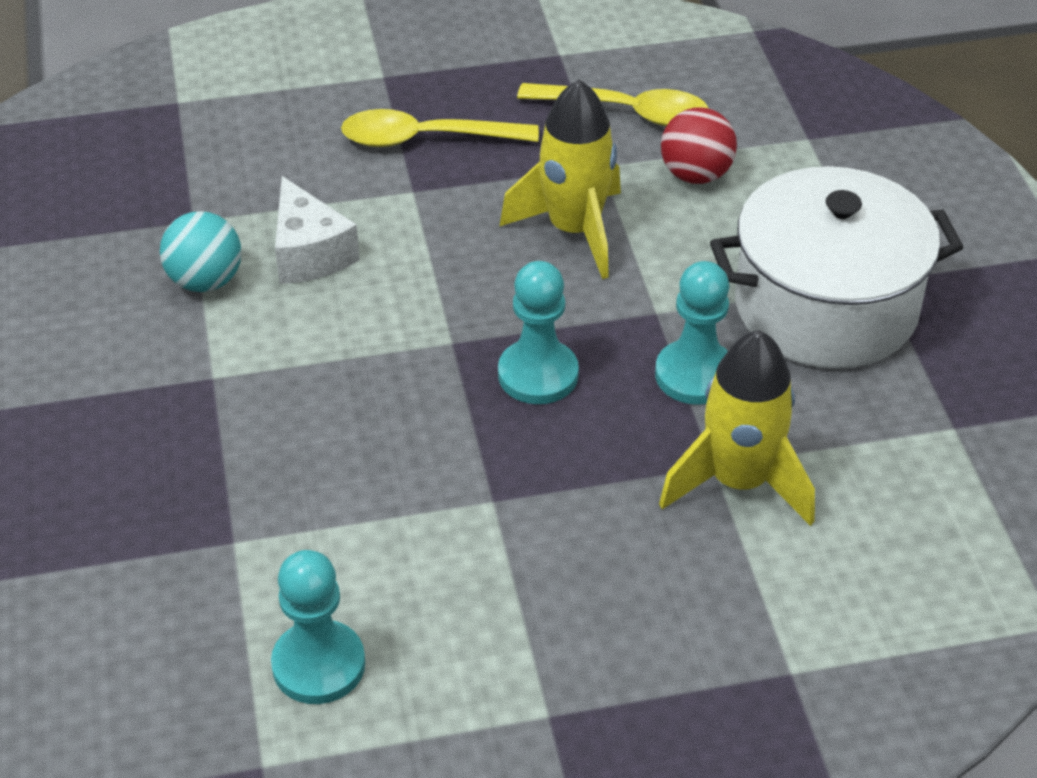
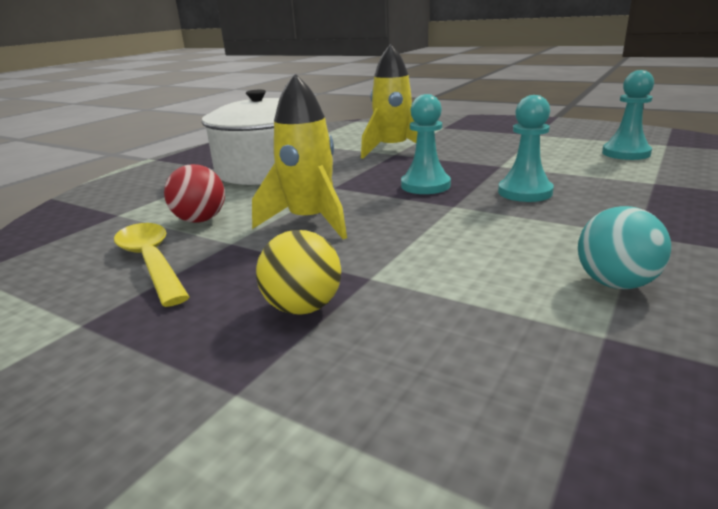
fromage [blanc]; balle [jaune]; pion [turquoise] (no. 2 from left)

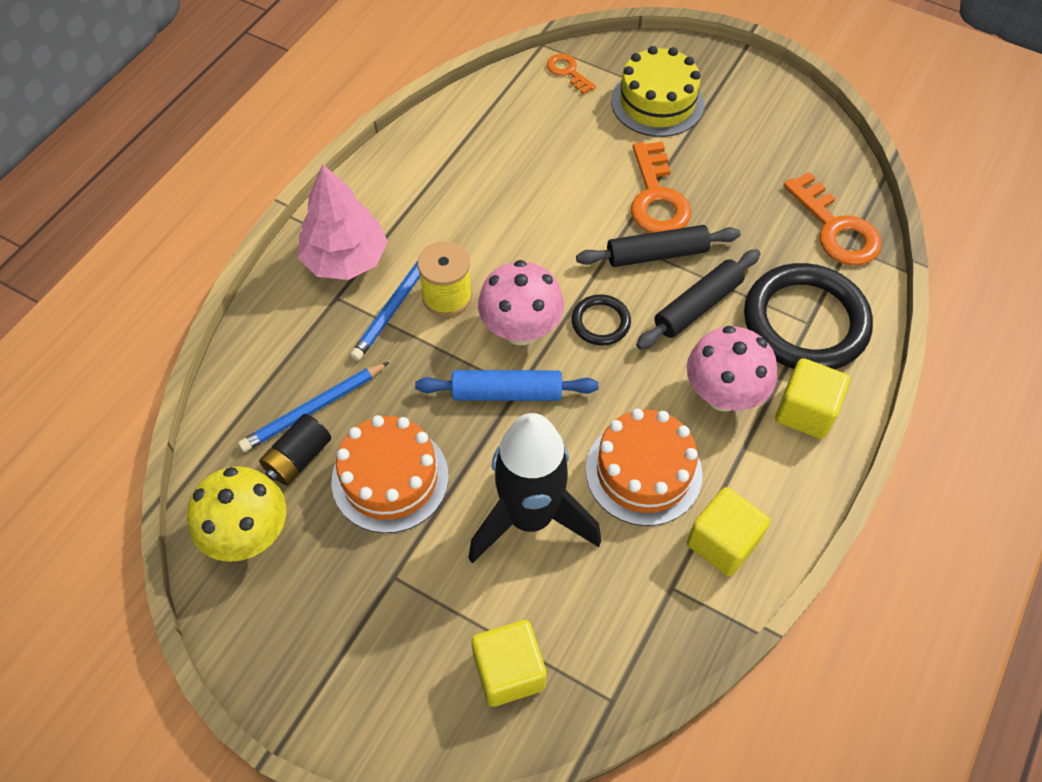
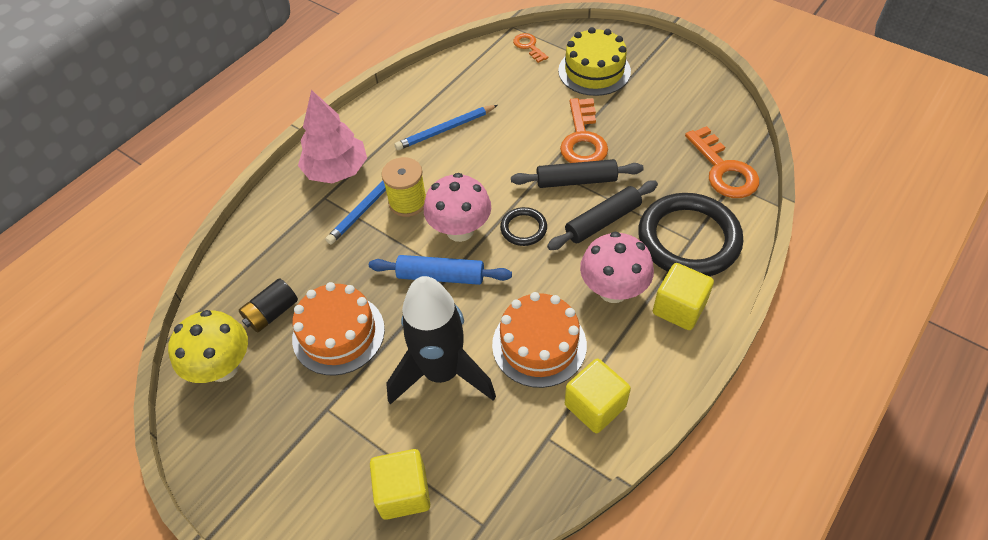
crayon [bleu] (no. 2 from left)

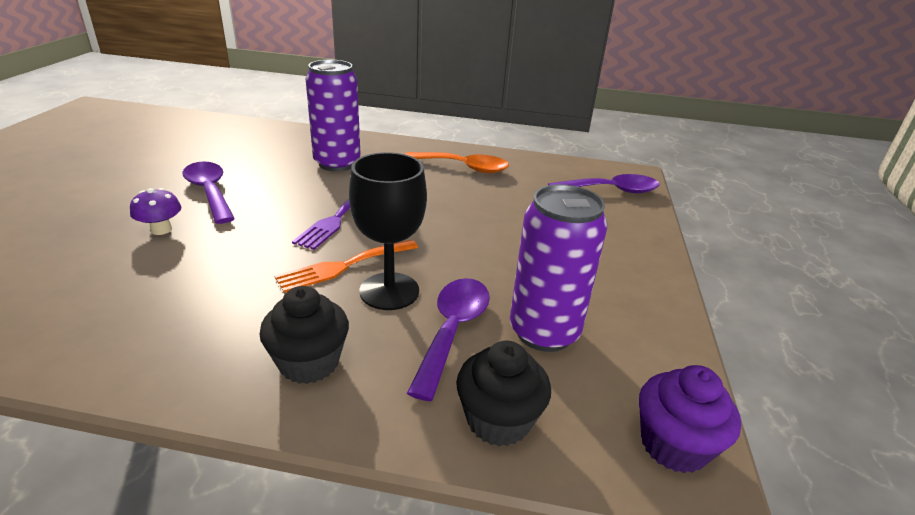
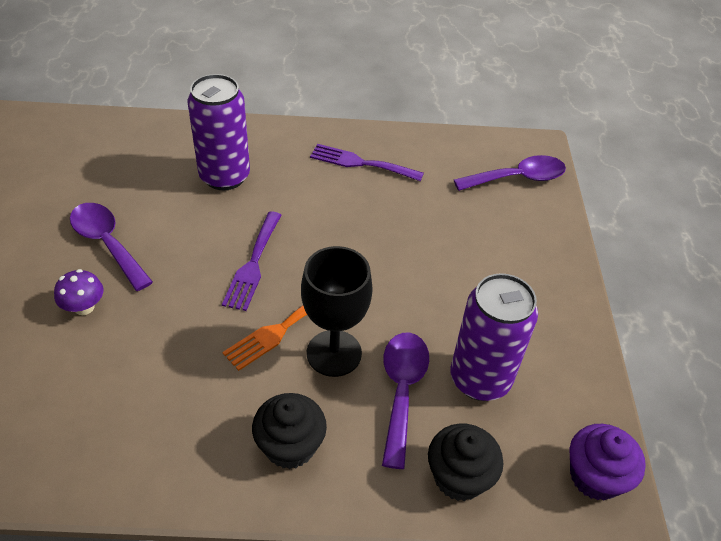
fourchette [violet] (no. 2 from left)

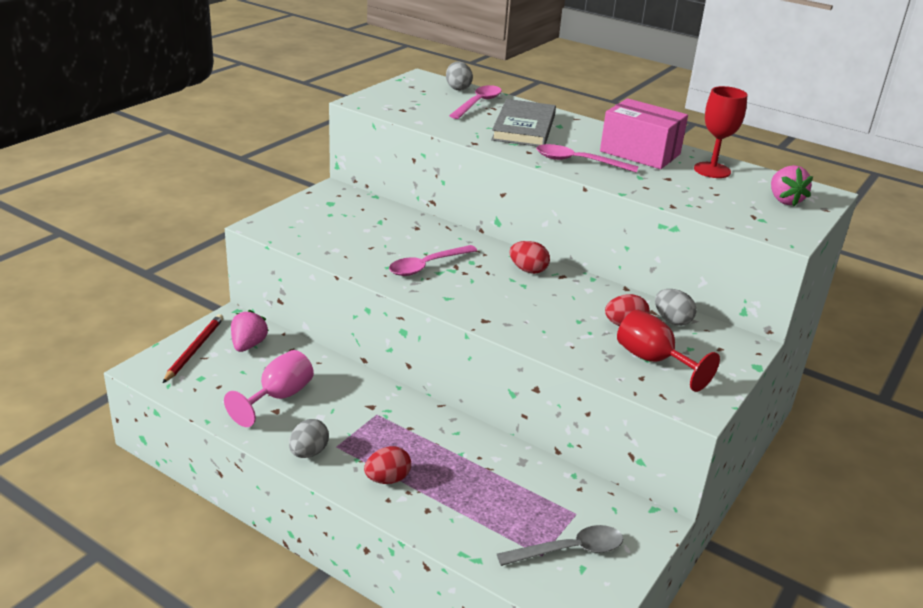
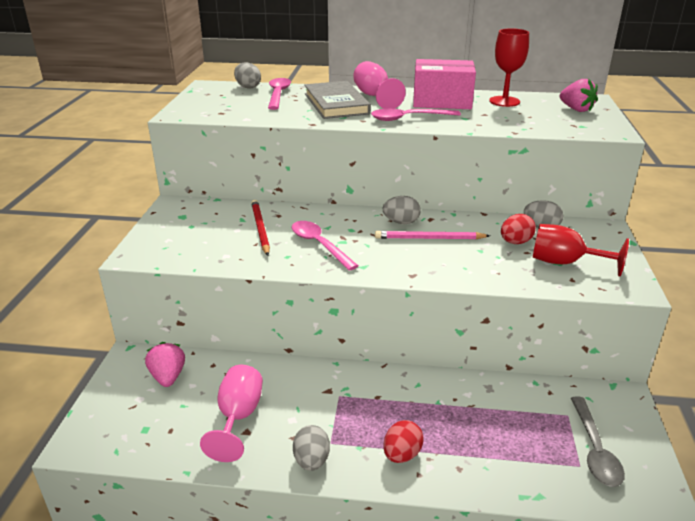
crayon [rouge]; cuillère [rose] (no. 2 from left); cuillère [gris]; œuf [gris] (no. 3 from left); verre à pied [rose] (no. 2 from left); crayon [rose]

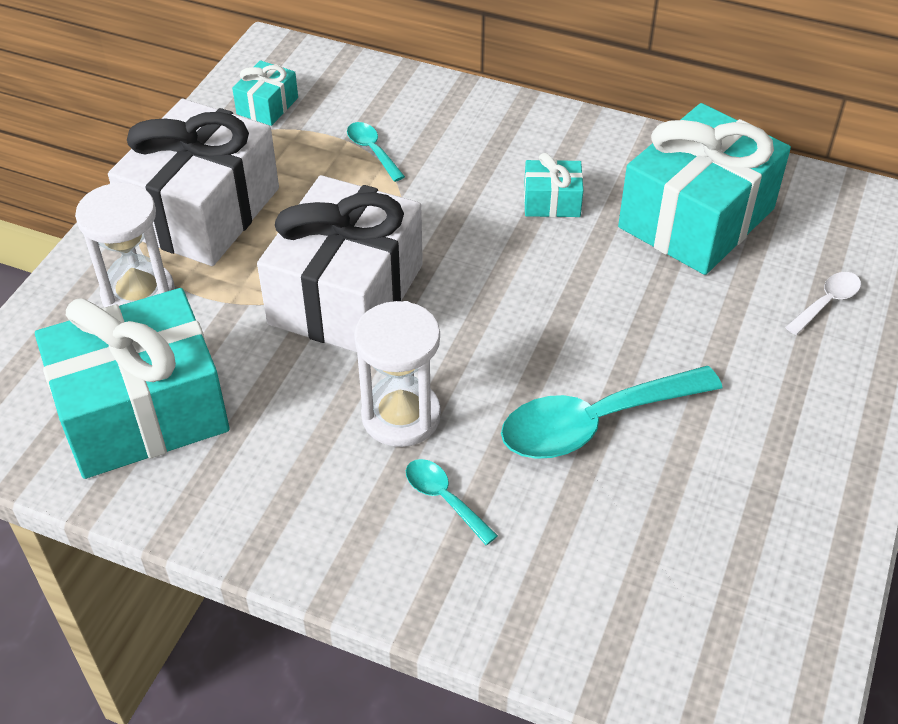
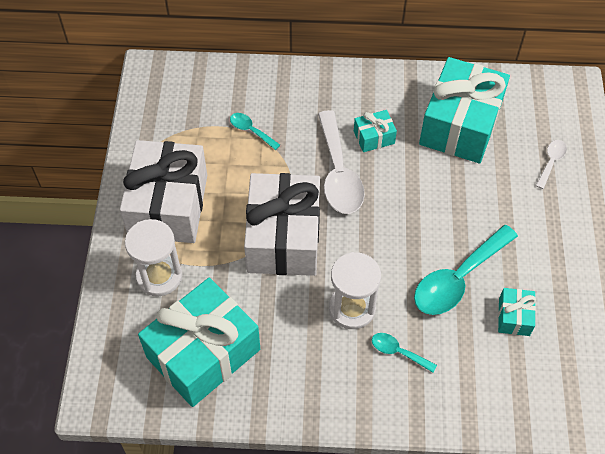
cadeau [turquoise] (no. 4 from left); cuillère [blanc] (no. 1 from left)

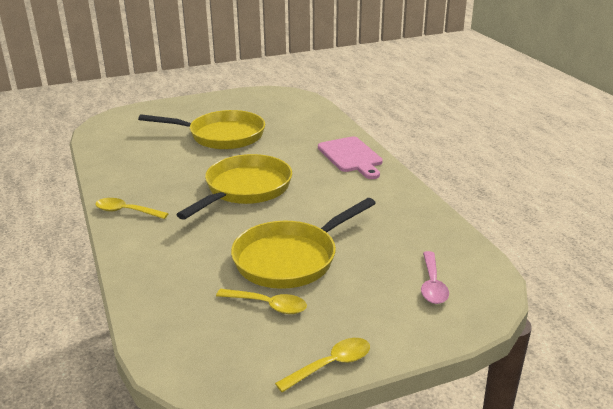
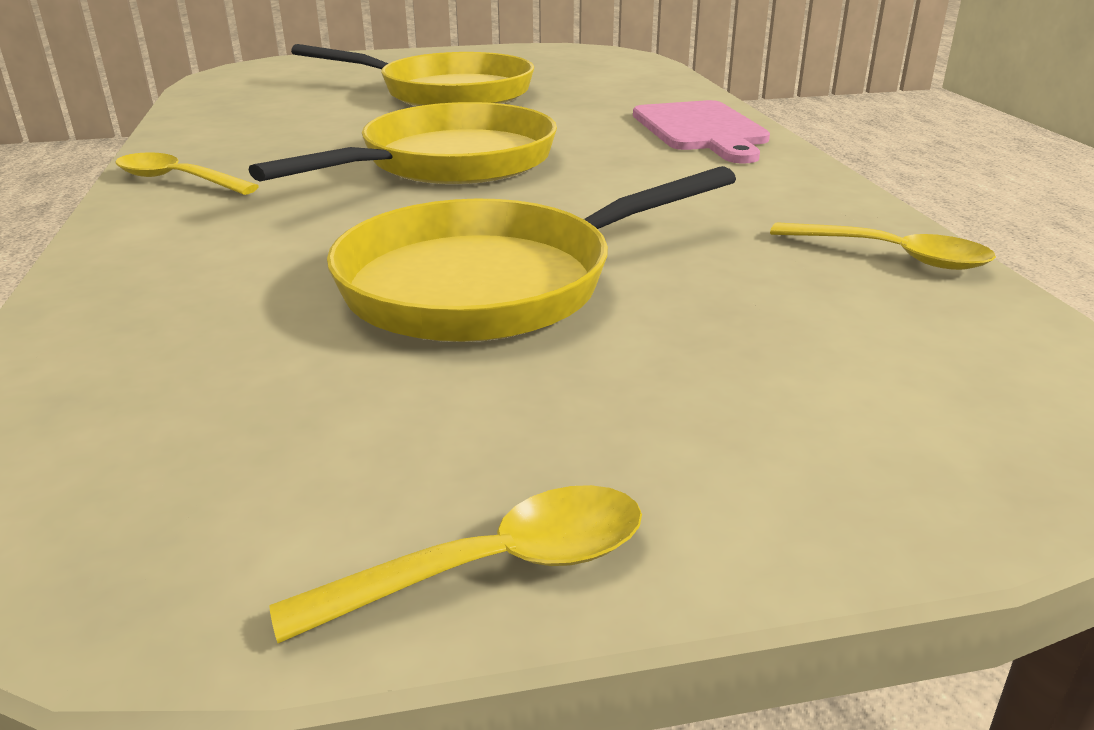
cuillère [jaune] (no. 3 from left); cuillère [rose]

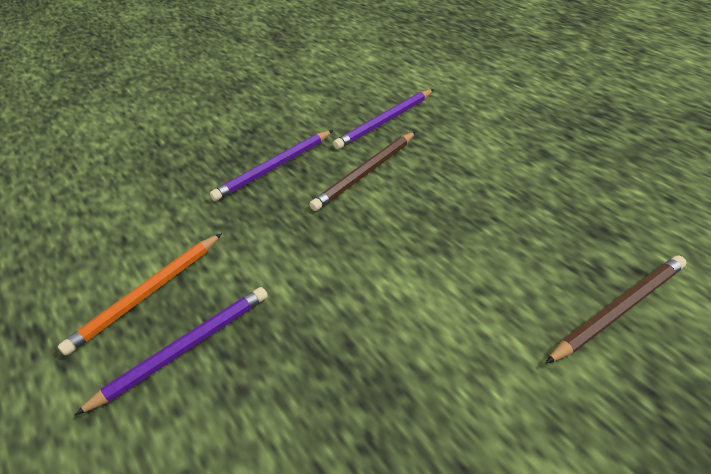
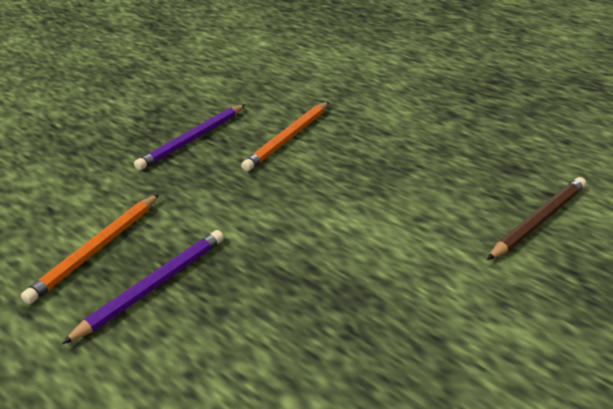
crayon [orange] (no. 2 from left); crayon [violet] (no. 3 from left in the first image)

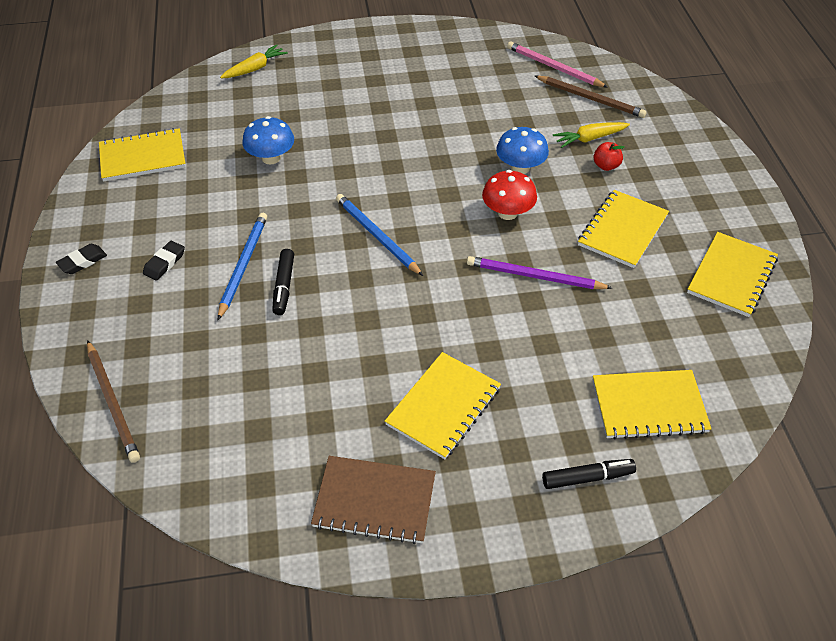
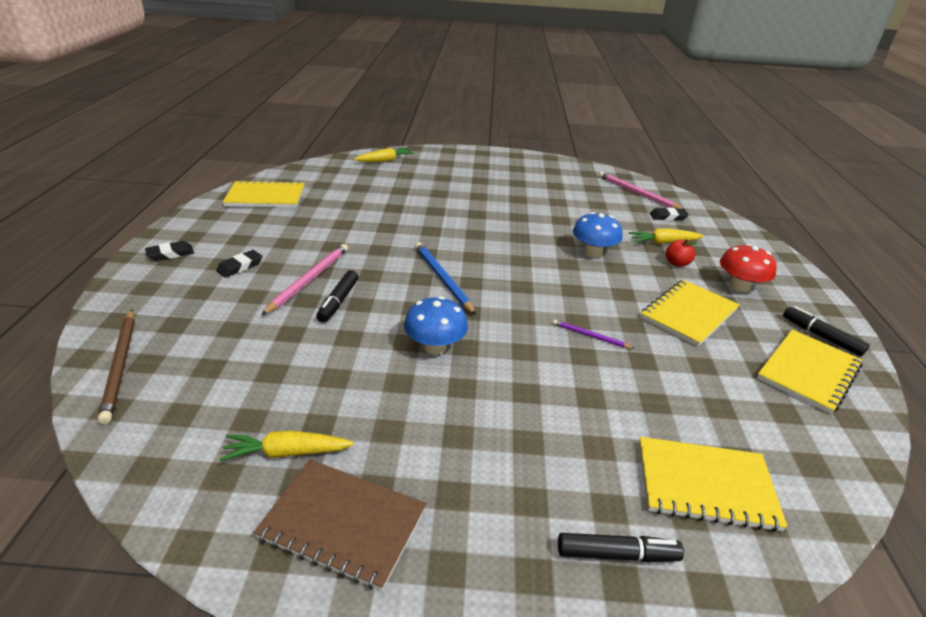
crayon [rose] (no. 1 from left); champignon [bleu] (no. 1 from left); carnet [jaune] (no. 2 from left in the first image); crayon [violet]; champignon [rouge]; gomme [noir] (no. 3 from left); carotte [jaune] (no. 1 from left); feutre [noir] (no. 3 from left)

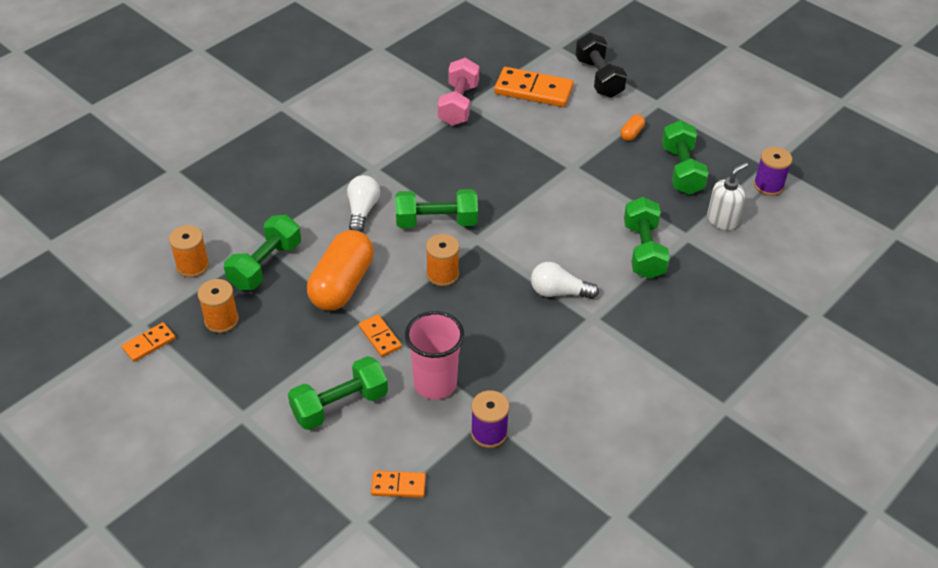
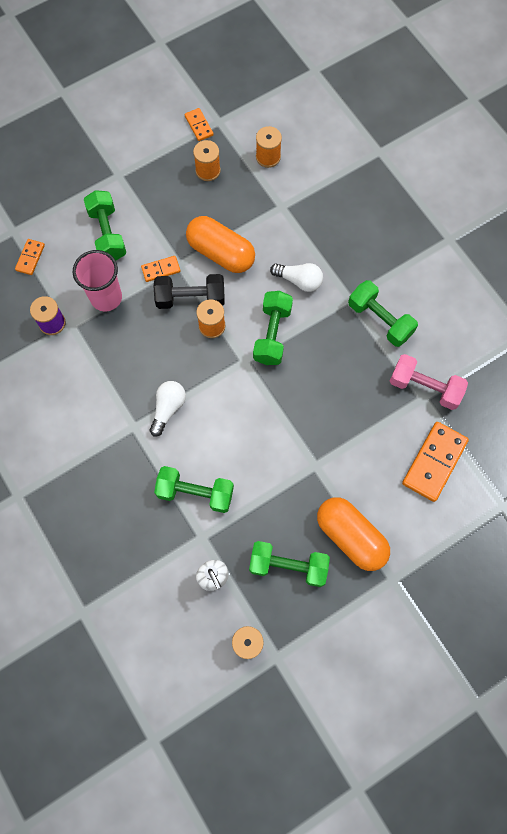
haltère [vert] (no. 5 from left); haltère [noir]; gélule [orange] (no. 2 from left)

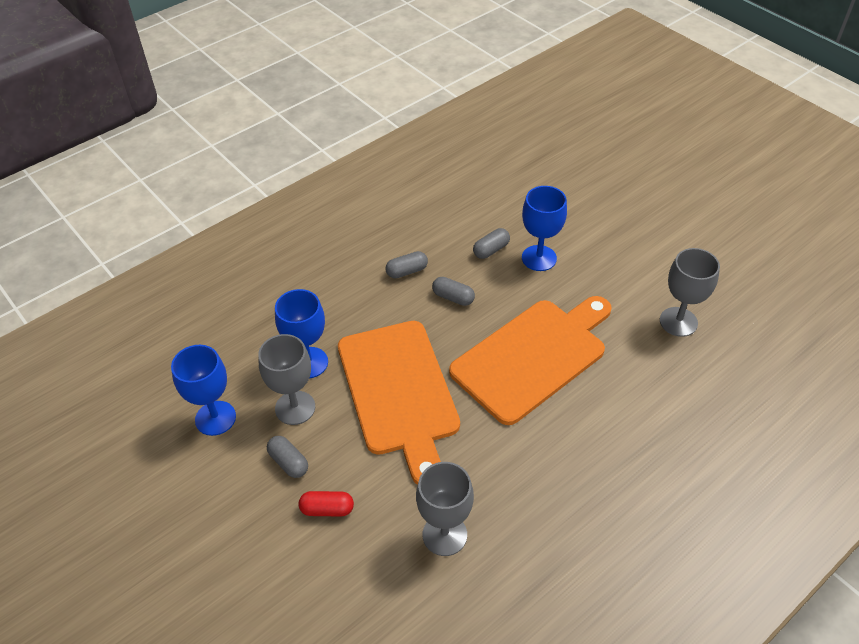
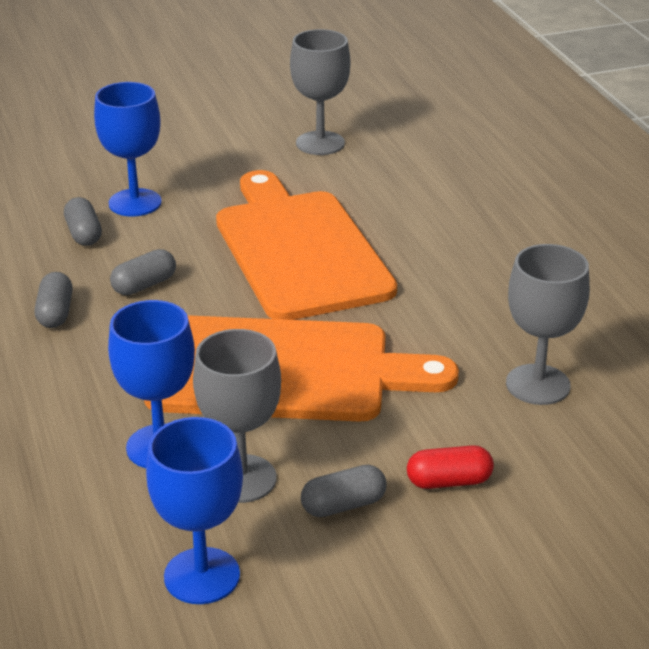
gélule [rouge]

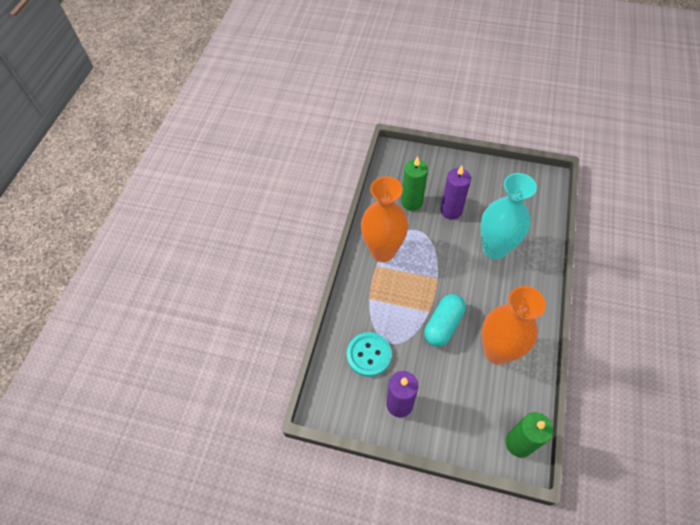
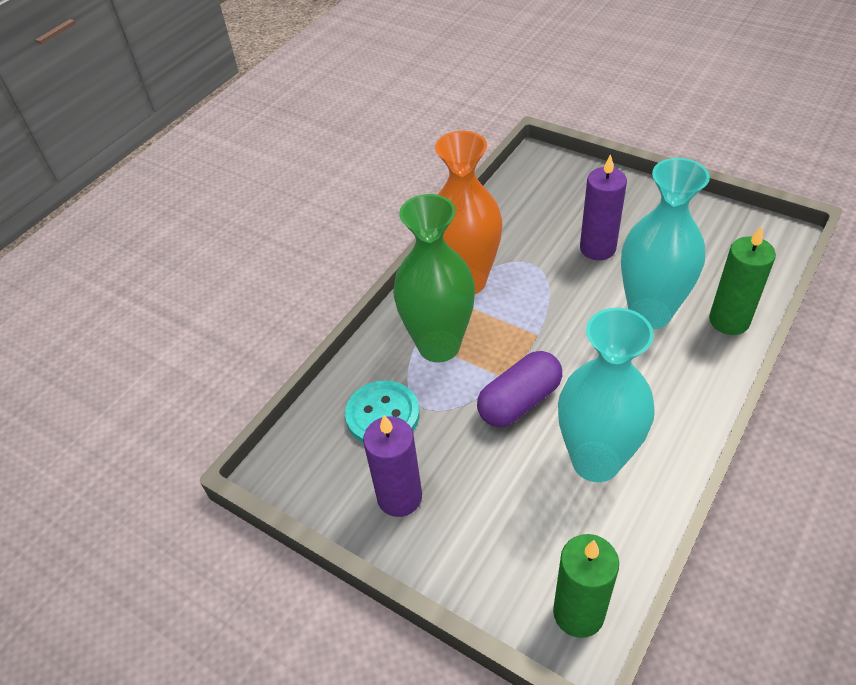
bougie [vert] (no. 2 from left); gélule [violet]; vase [turquoise] (no. 1 from left); vase [vert]

